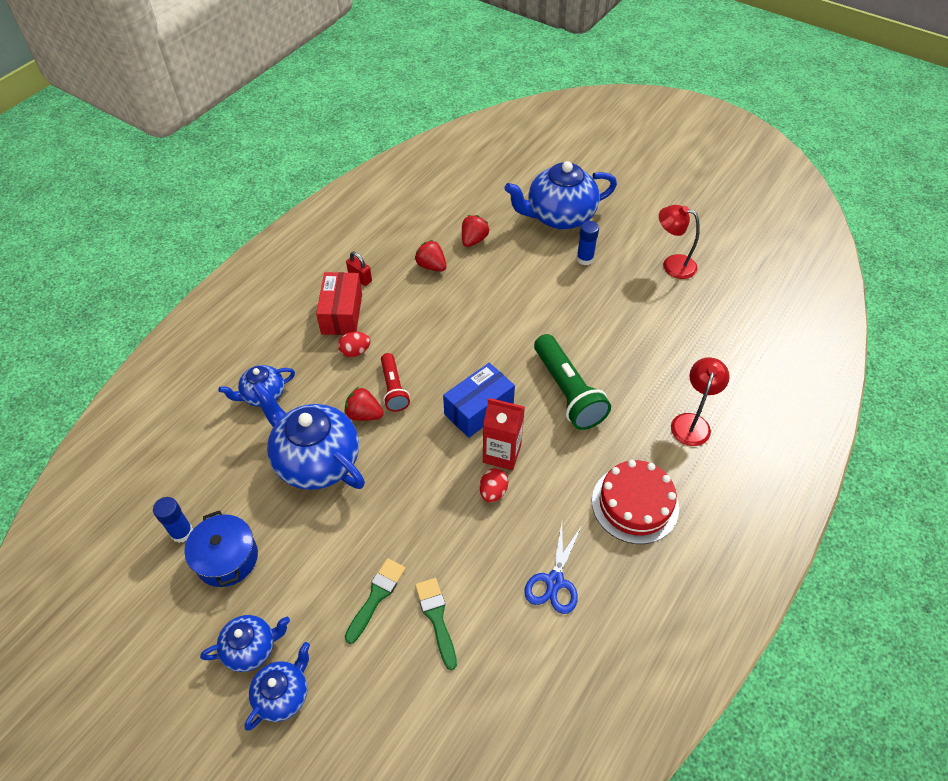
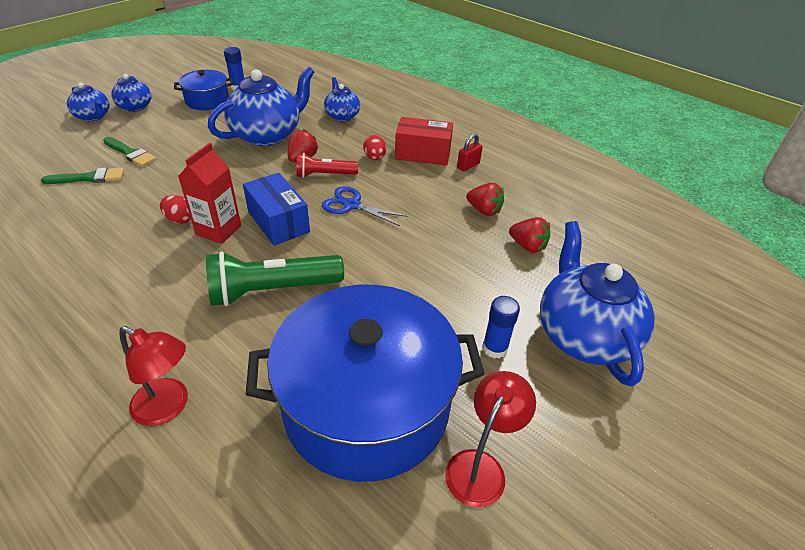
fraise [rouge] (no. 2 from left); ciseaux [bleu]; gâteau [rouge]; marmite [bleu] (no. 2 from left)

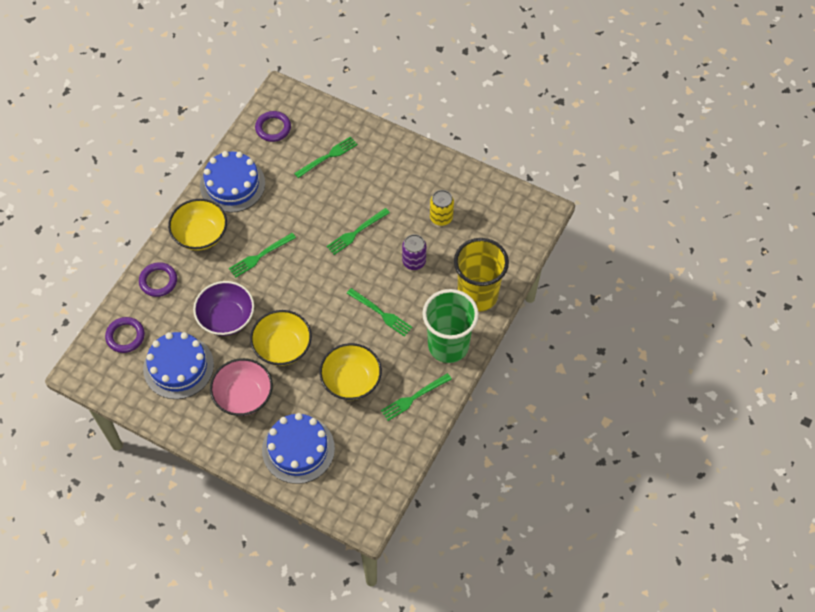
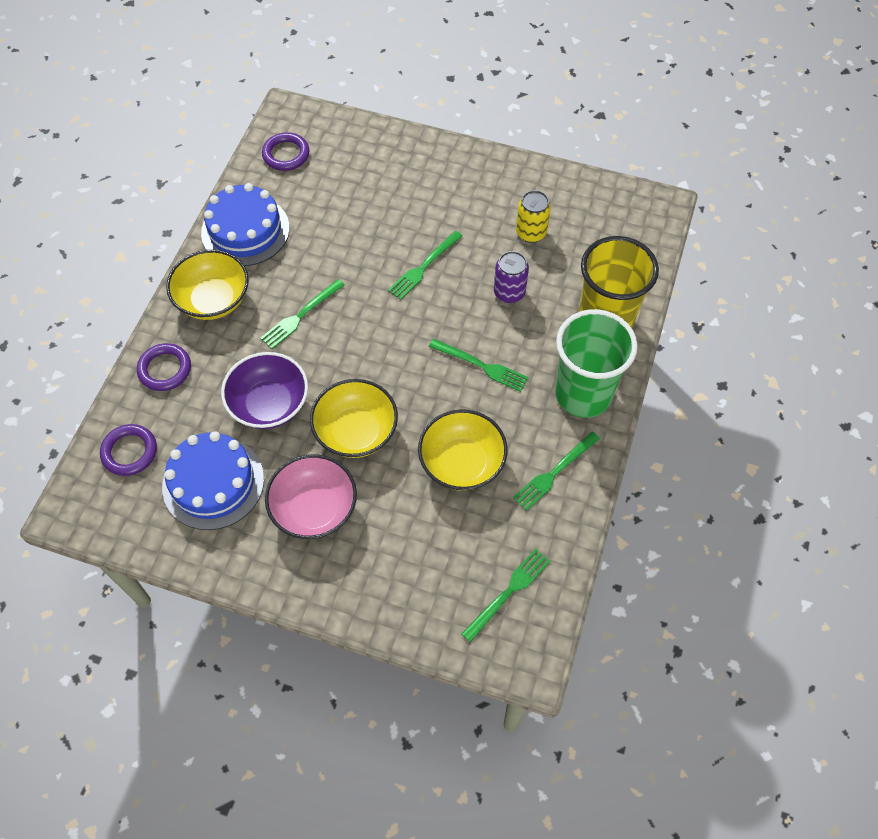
gâteau [bleu] (no. 3 from left in the first image); fourchette [vert] (no. 4 from left)

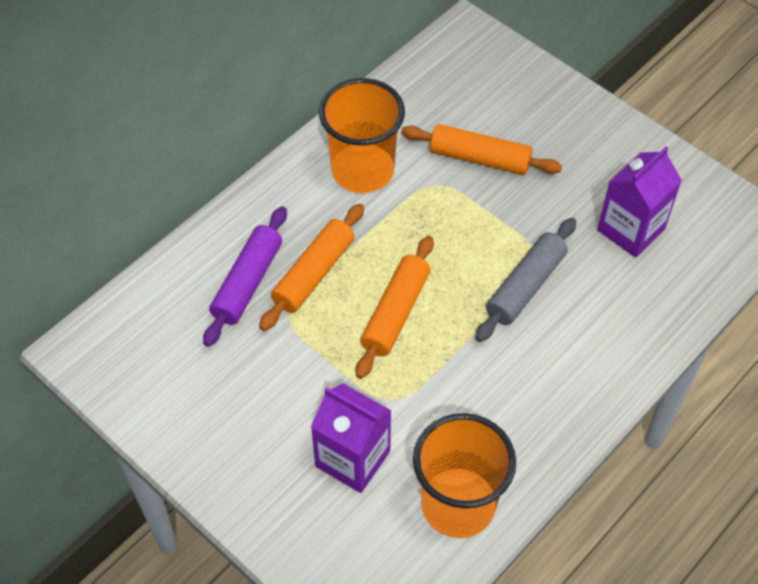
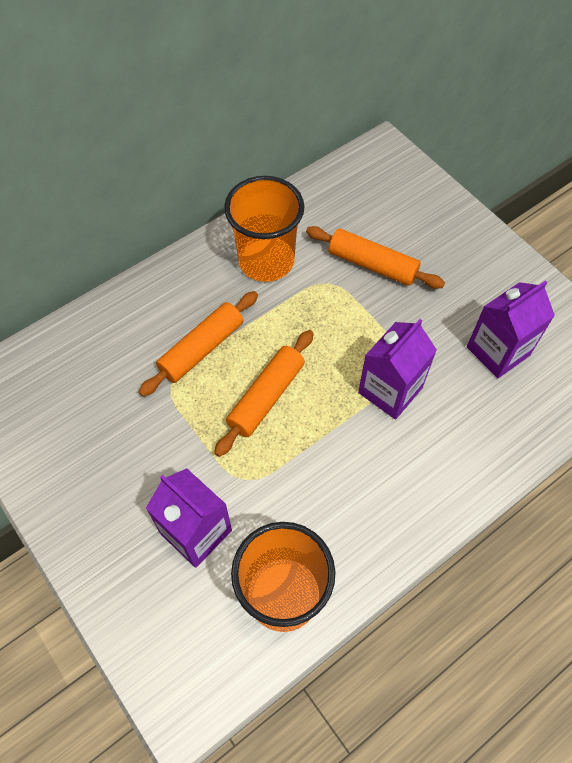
rouleau à pâtisserie [violet]; brique de lait [violet] (no. 2 from left)

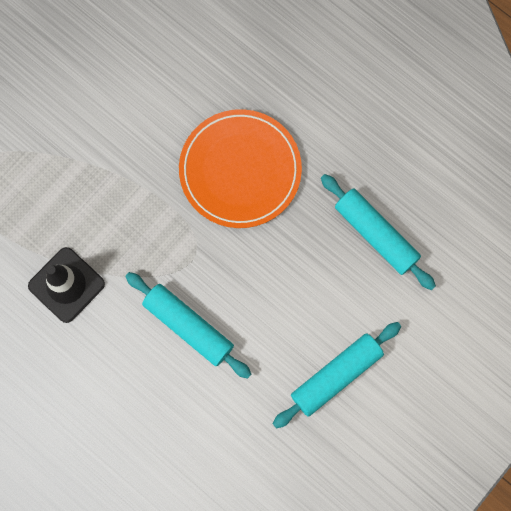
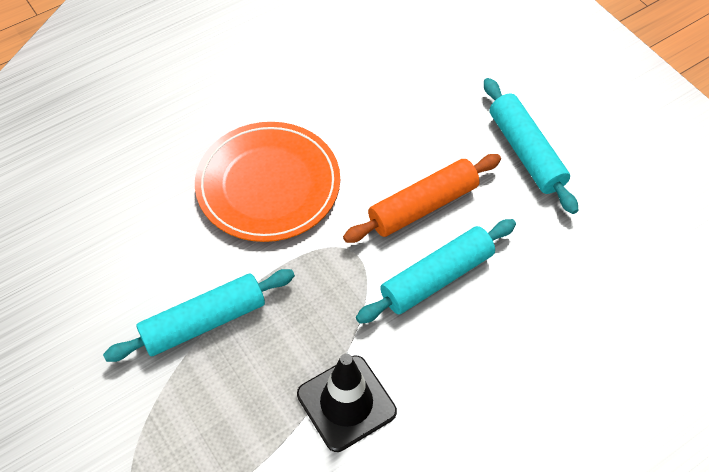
rouleau à pâtisserie [turquoise] (no. 1 from left); rouleau à pâtisserie [orange]

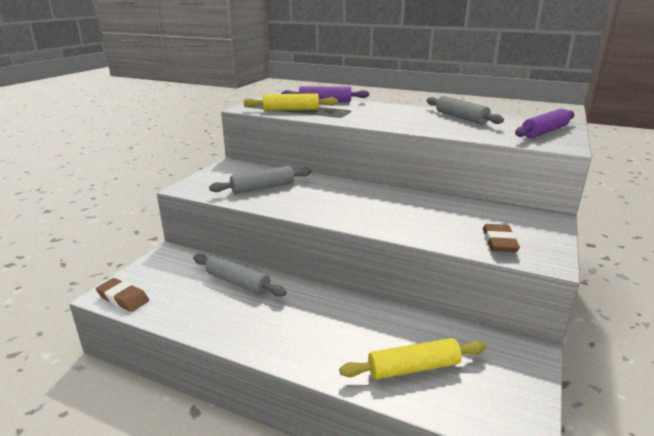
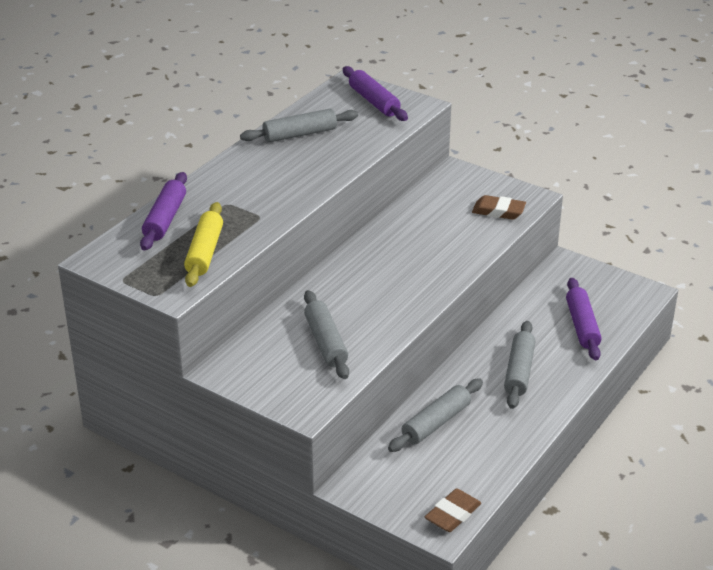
rouleau à pâtisserie [violet] (no. 3 from left); rouleau à pâtisserie [gris] (no. 4 from left)

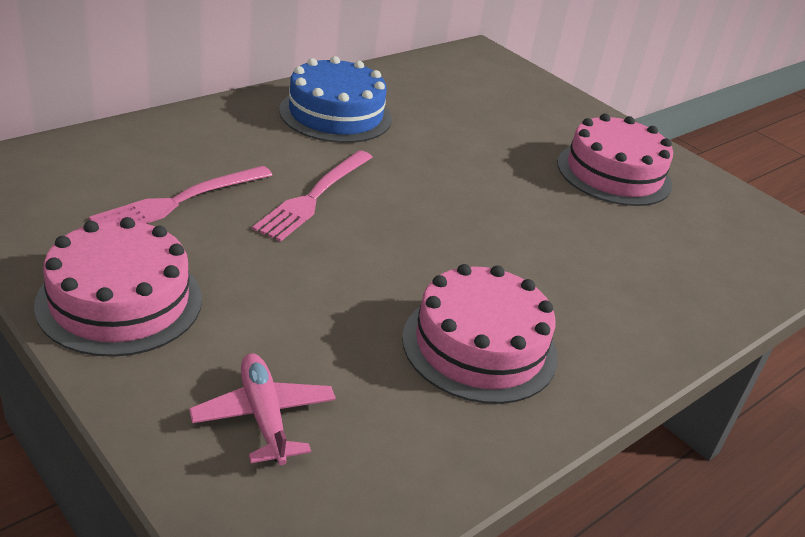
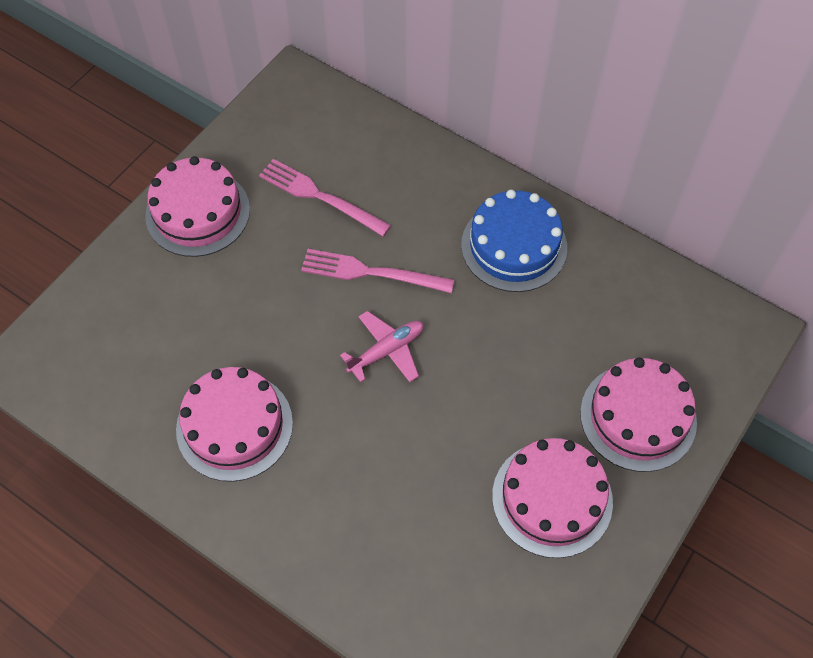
avion [rose]; gâteau [rose] (no. 4 from left)

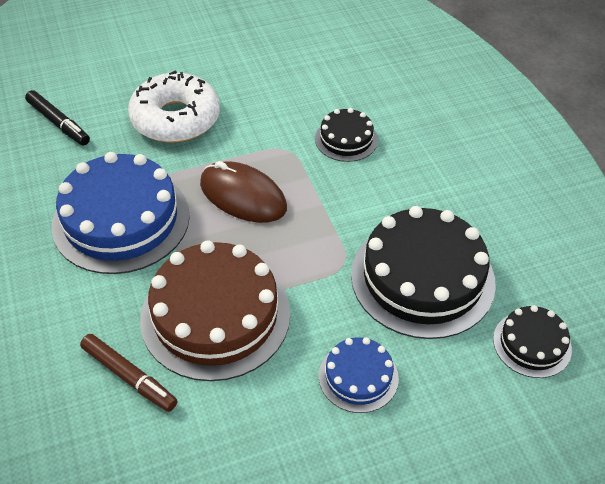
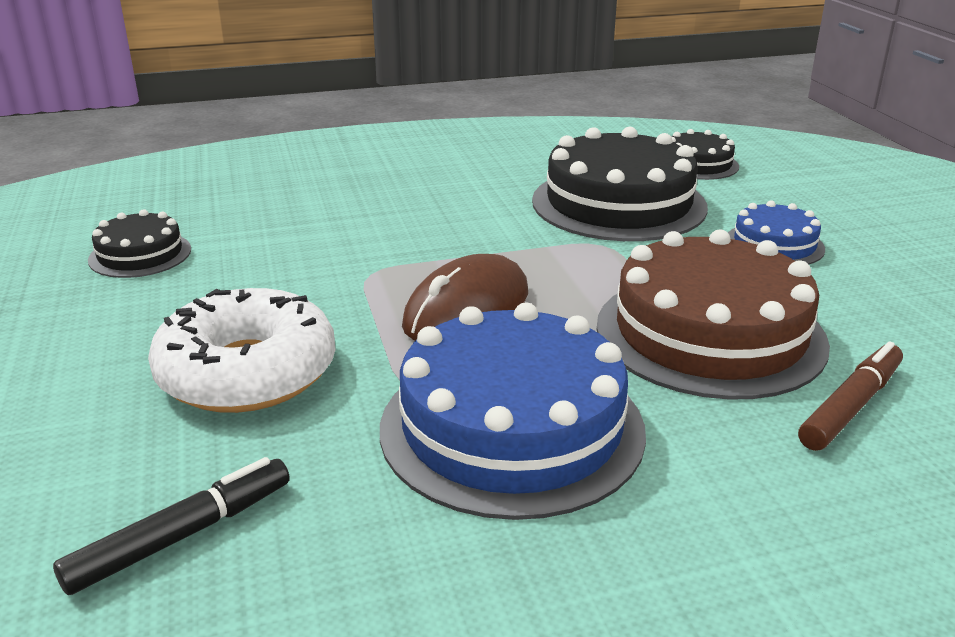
gâteau [noir] (no. 1 from left)

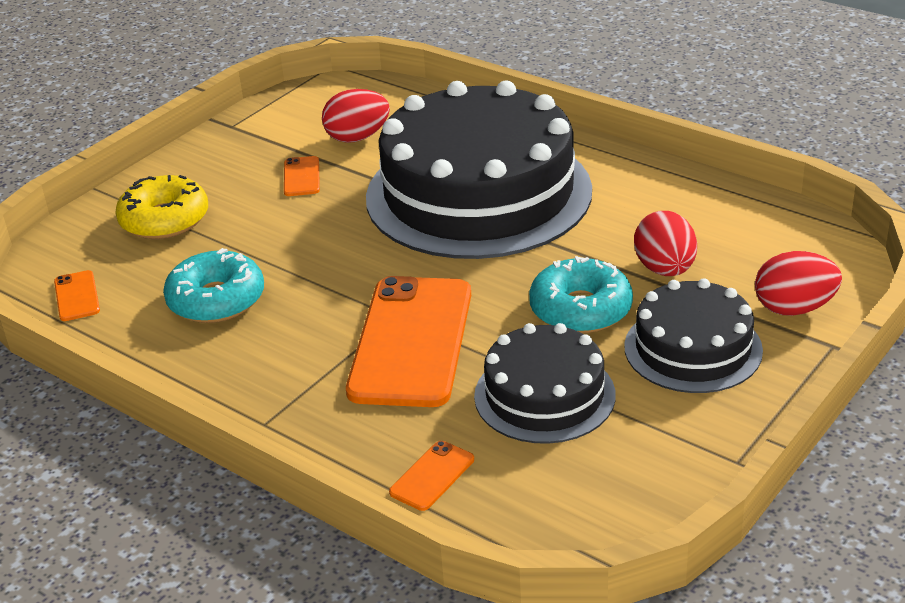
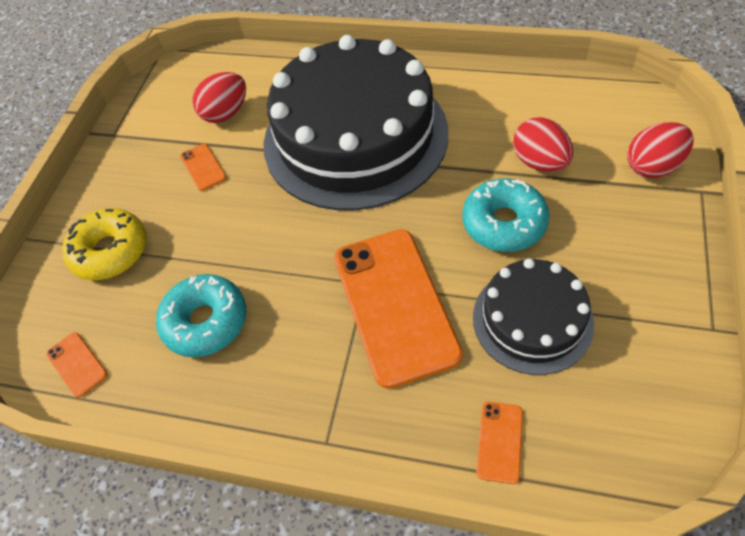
gâteau [noir] (no. 3 from left in the first image)

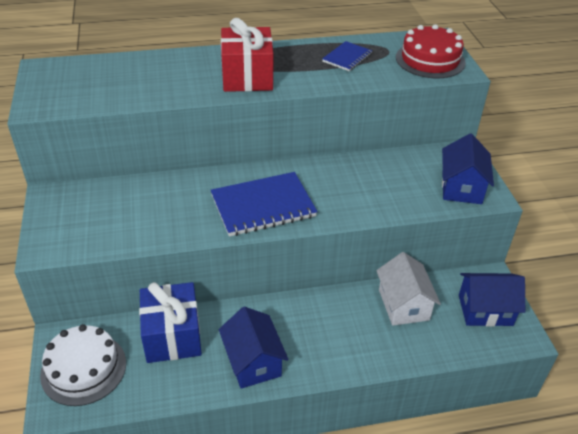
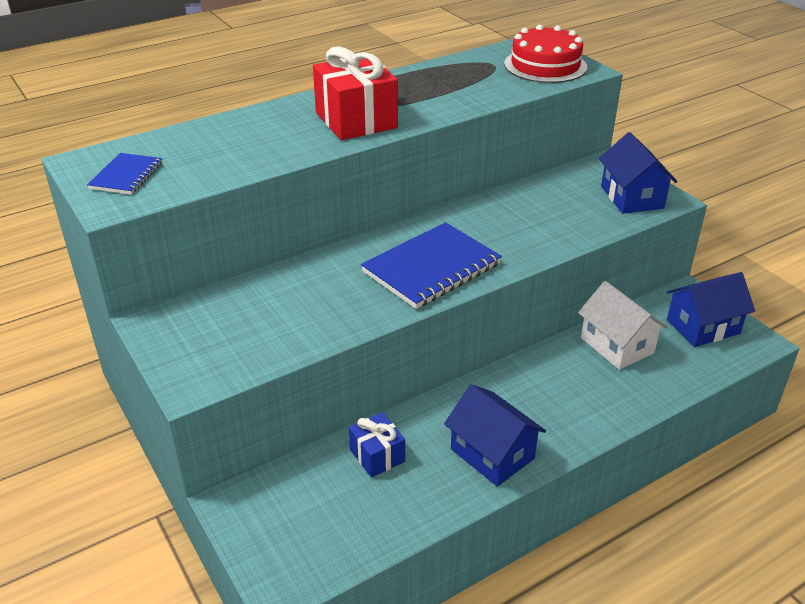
gâteau [blanc]; cadeau [bleu]; carnet [bleu] (no. 1 from left)

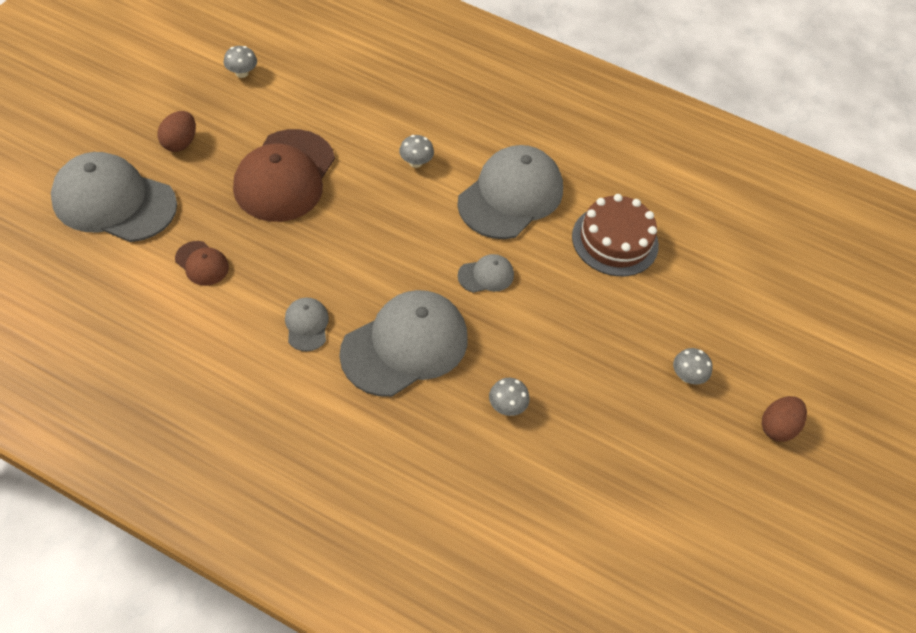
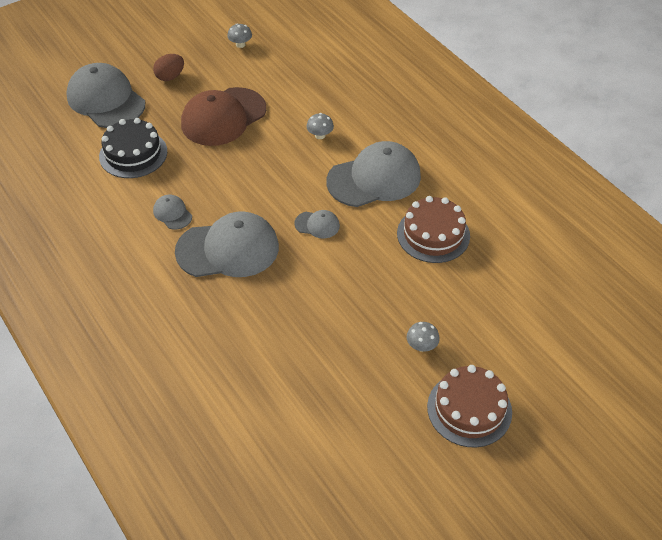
gâteau [noir]; casquette [gris] (no. 2 from left); champignon [gris] (no. 3 from left in the first image); gâteau [marron] (no. 2 from left)

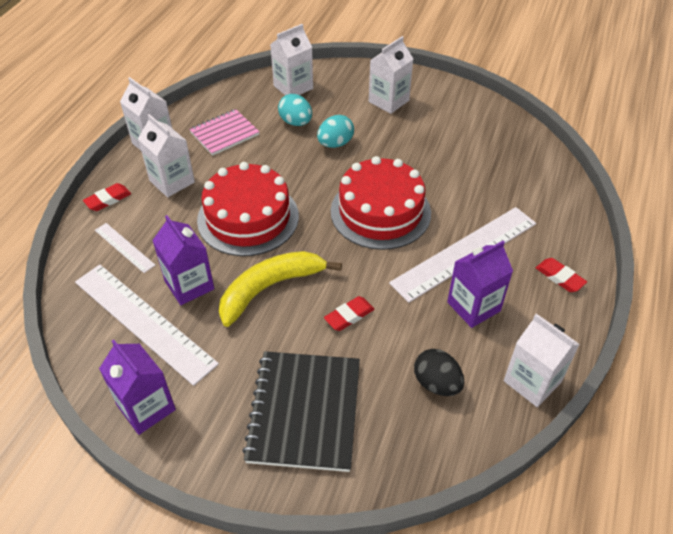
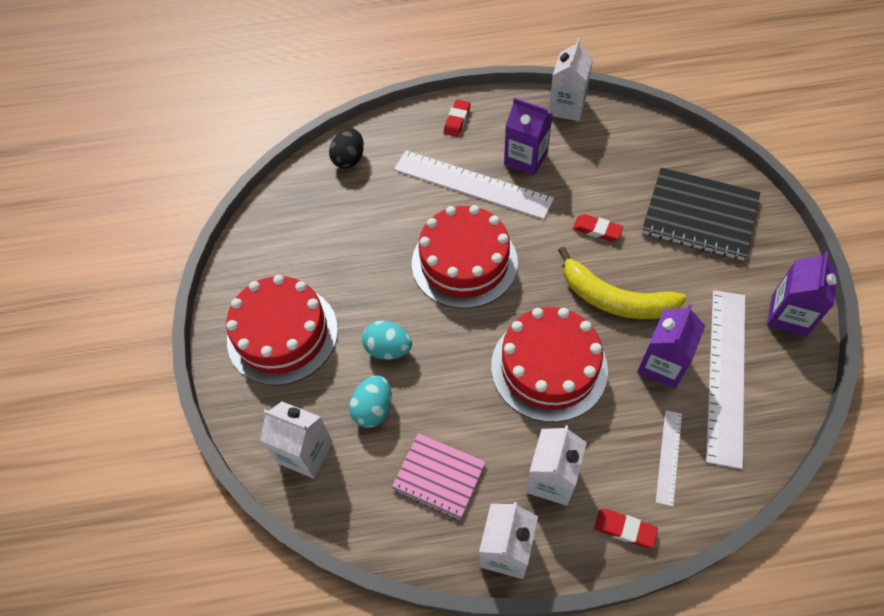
carnet [noir]; gâteau [rouge] (no. 1 from left); œuf [noir]

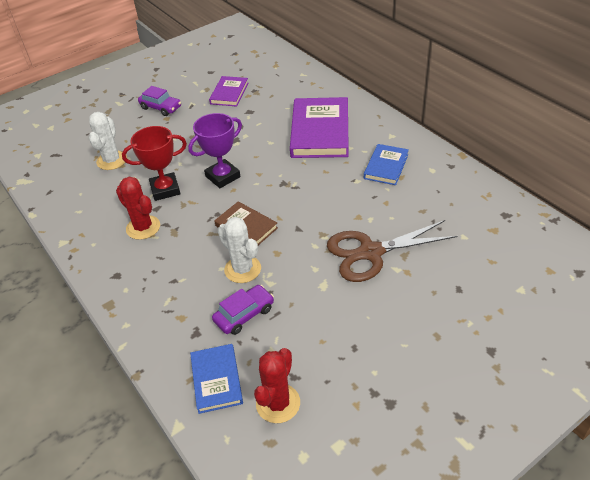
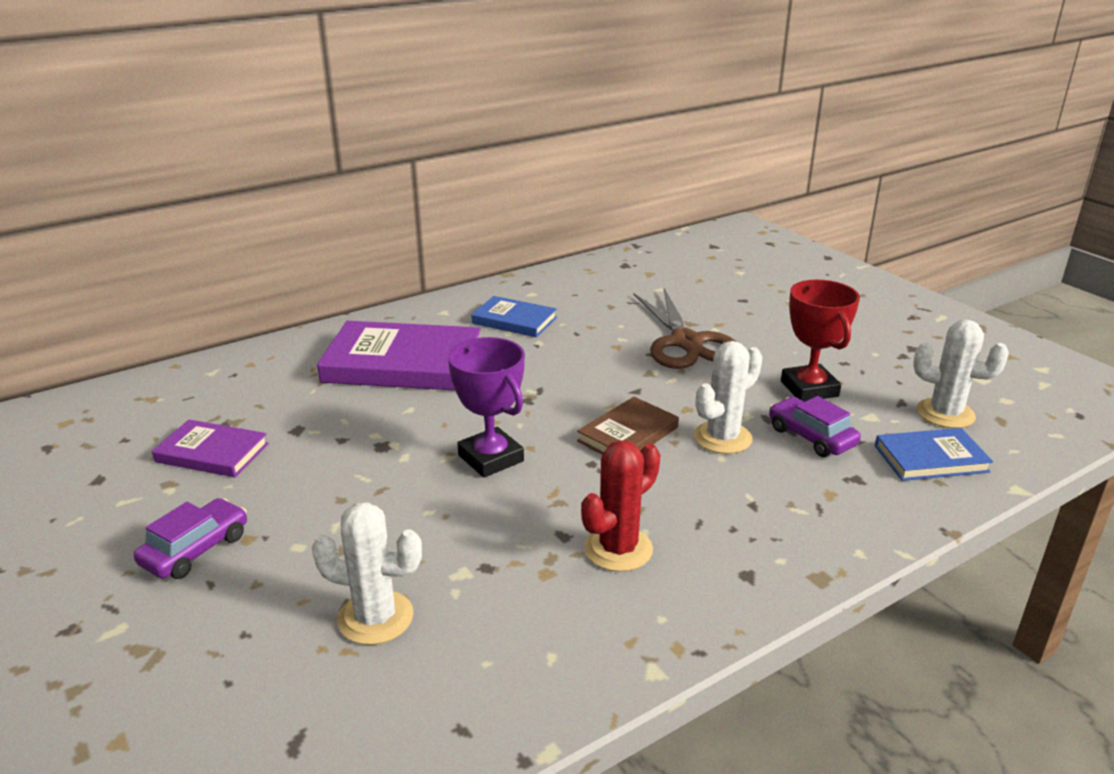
trophée [rouge]; cactus [blanc] (no. 3 from left)

